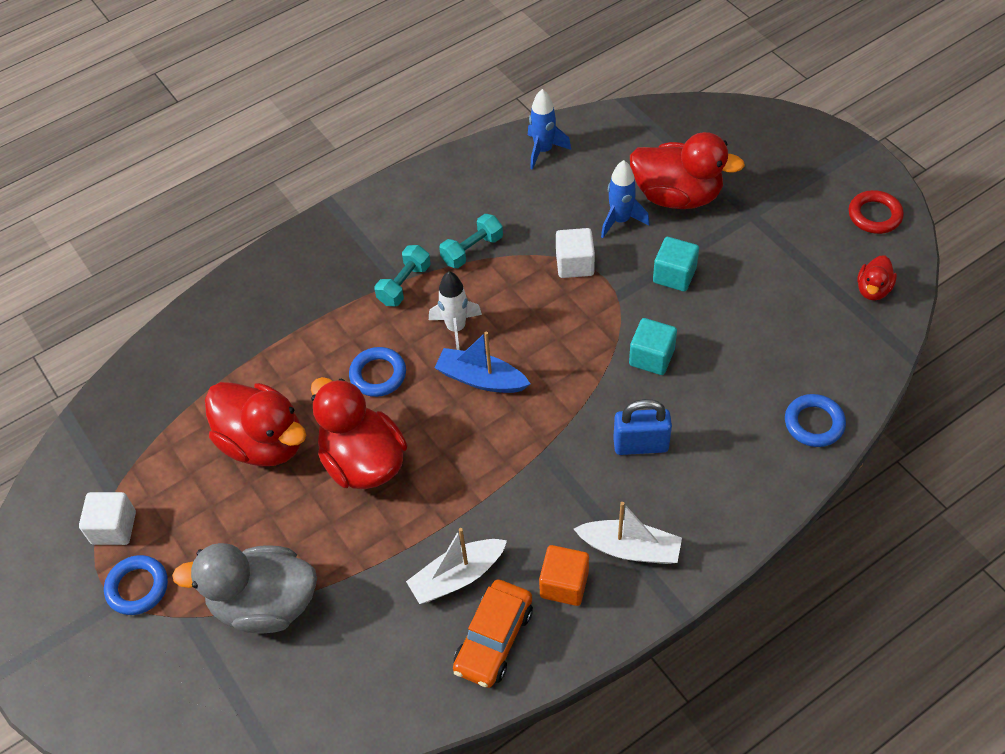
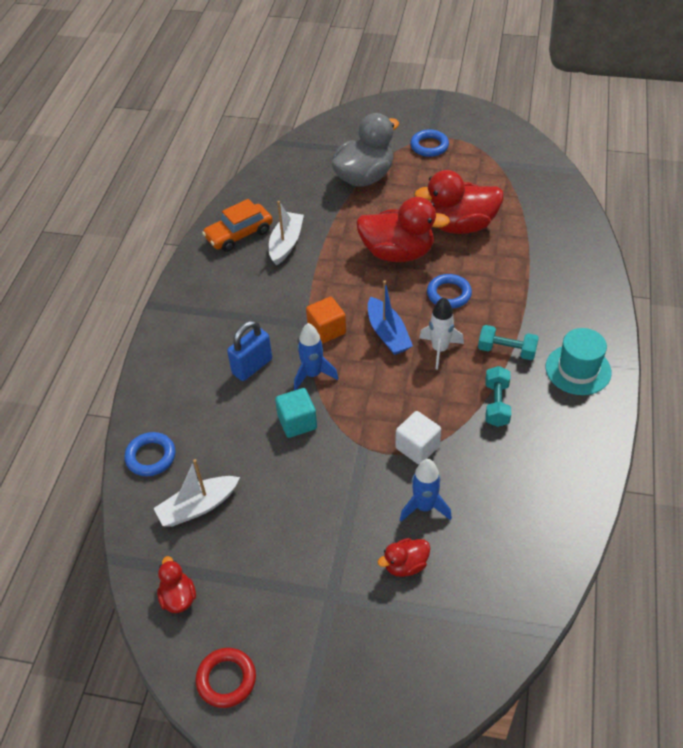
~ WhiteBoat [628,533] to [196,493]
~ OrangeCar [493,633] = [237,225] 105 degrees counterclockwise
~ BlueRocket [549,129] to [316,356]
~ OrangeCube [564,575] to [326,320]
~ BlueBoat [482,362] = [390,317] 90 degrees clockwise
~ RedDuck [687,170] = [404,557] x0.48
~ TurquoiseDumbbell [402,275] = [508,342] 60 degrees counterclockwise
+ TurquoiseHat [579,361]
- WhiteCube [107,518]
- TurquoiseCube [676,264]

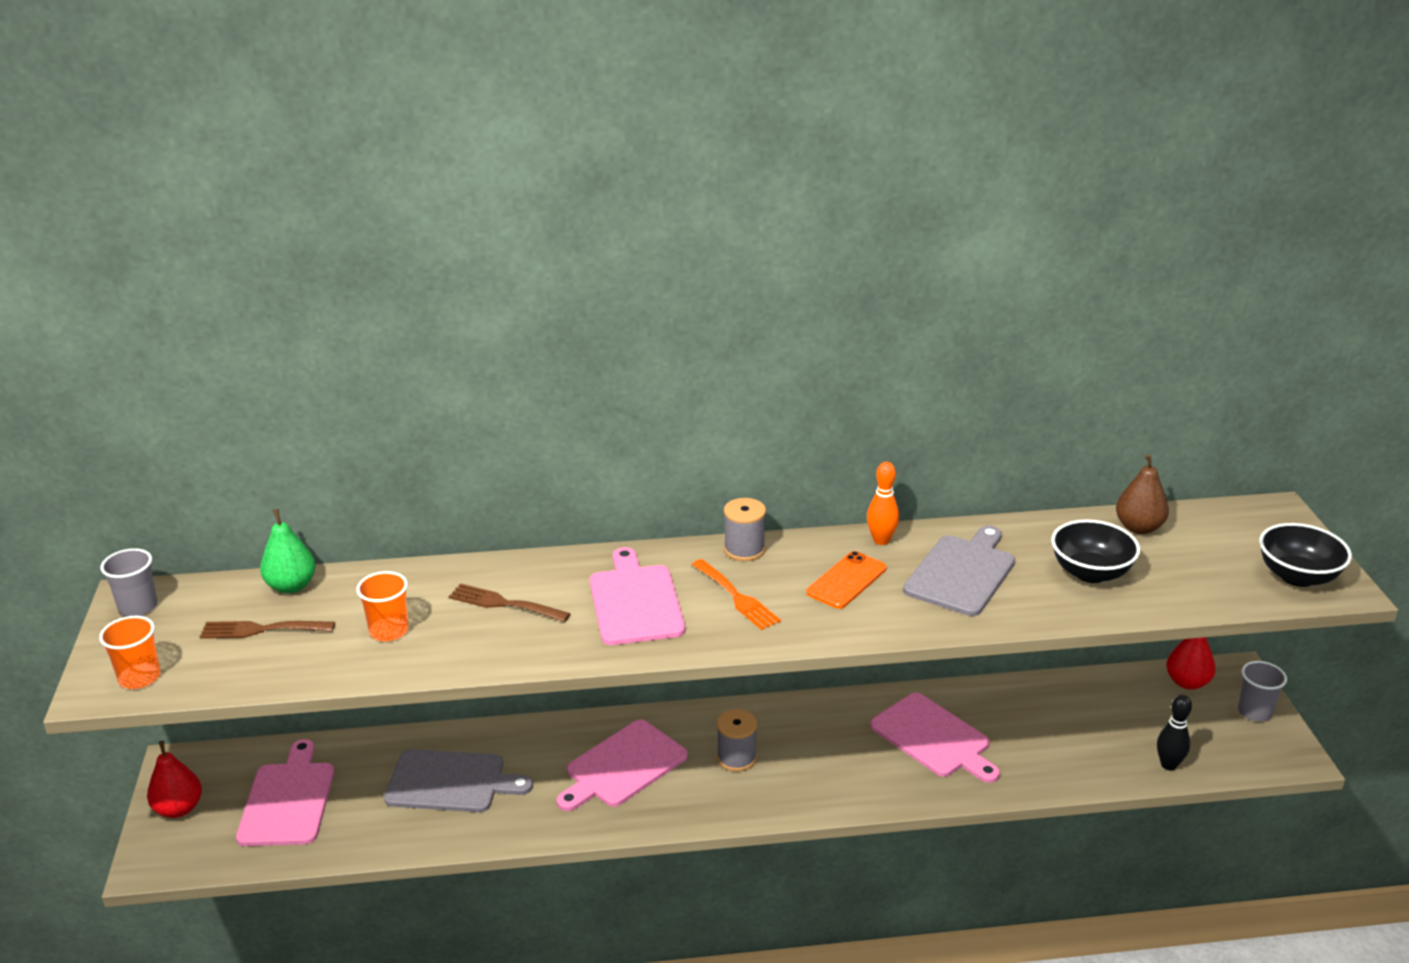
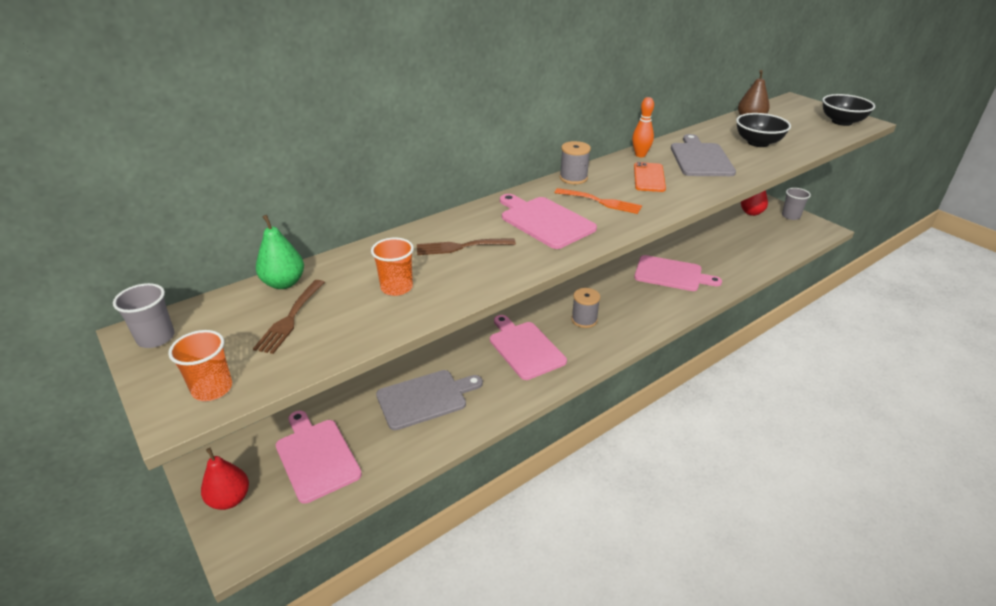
~ BrownFork [267,630] = [289,317] 45 degrees counterclockwise
~ PinkCuttingBoard [622,765] = [528,347] 135 degrees clockwise
- BlackBowlingPin [1174,732]

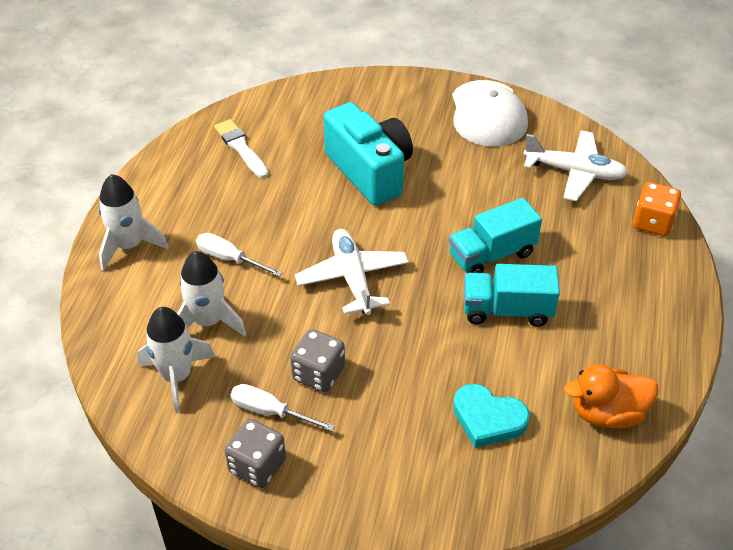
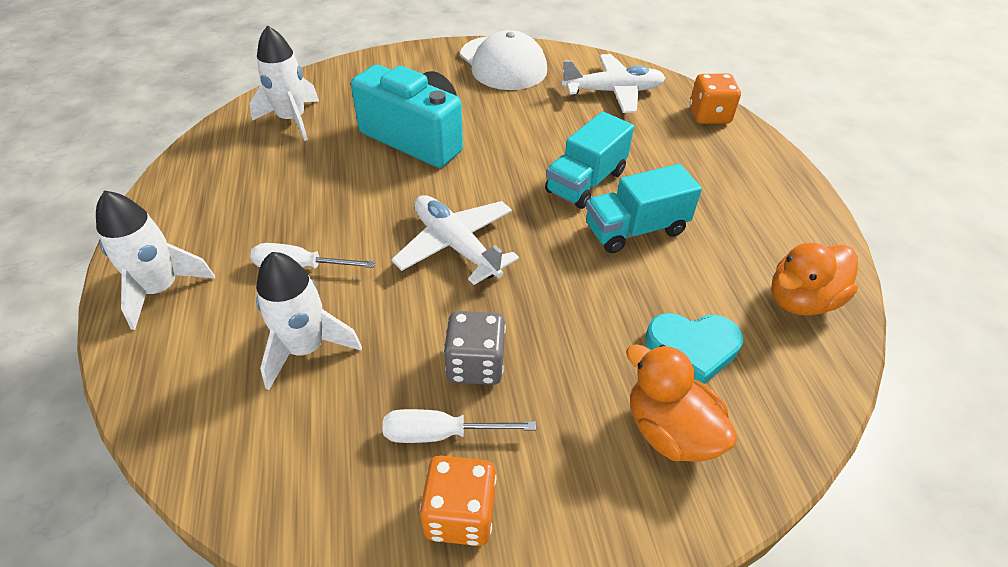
~ WhiteRocket [176,360] to [284,83]
~ GreyDice [255,453] to OrangeDice [458,501]
+ OrangeDuck [681,403]
- WhiteBrush [241,148]

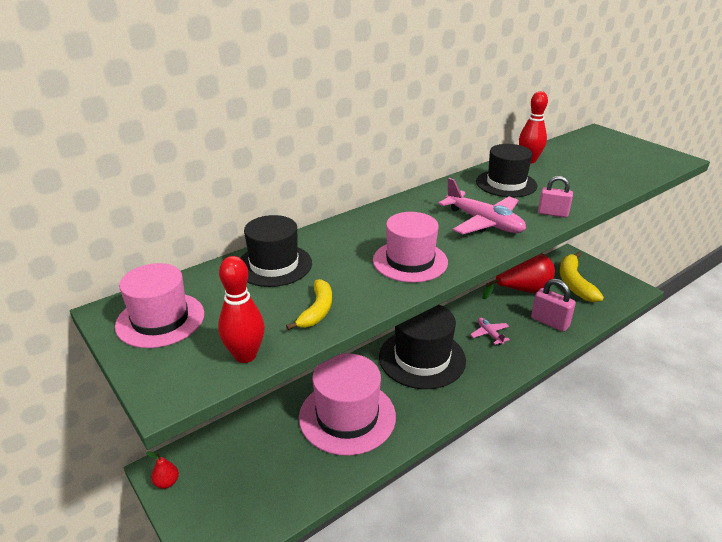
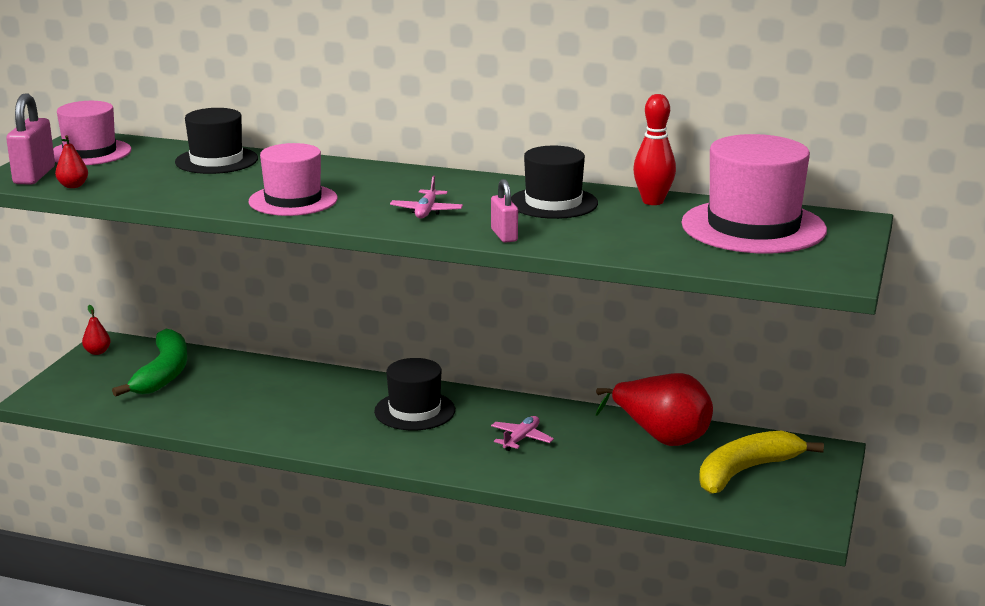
~ PinkPadlock [553,305] to [30,139]
~ RedBowlingPin [241,309] to RedPear [71,161]
+ GreenBanana [149,363]
~ BlackHat [422,347] = [414,394] x0.65
~ PinkPlane [482,206] = [426,197] x0.57
~ PinkHat [347,404] to [754,194]
- YellowBanana [309,304]

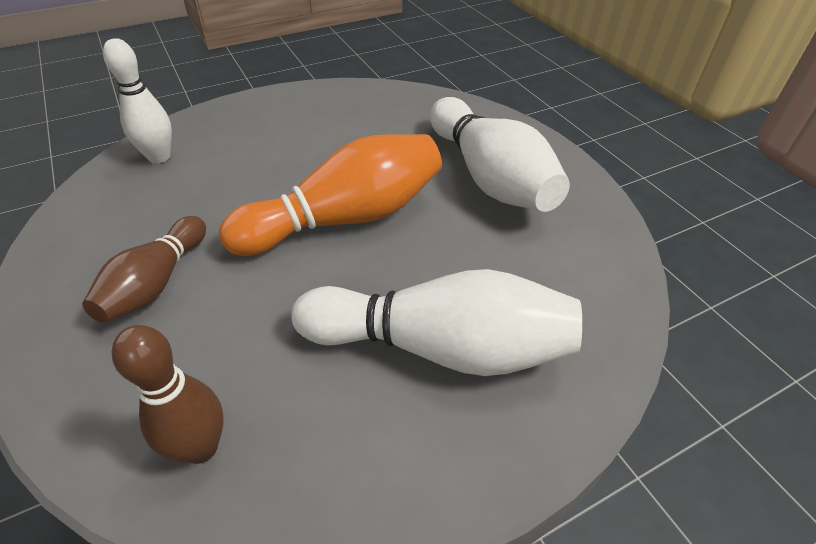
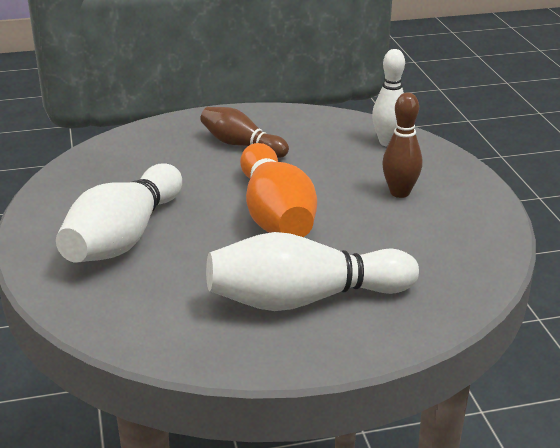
~ BrownBowlingPin [167,394] to [402,145]

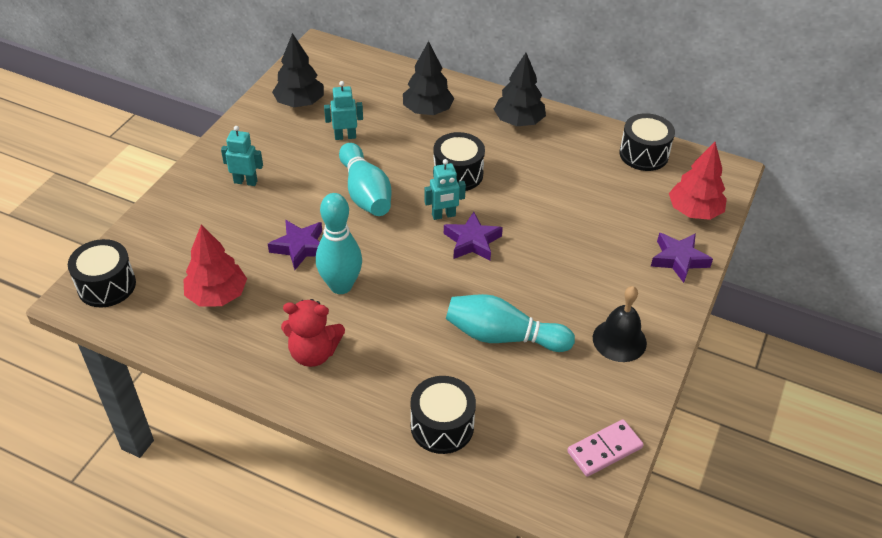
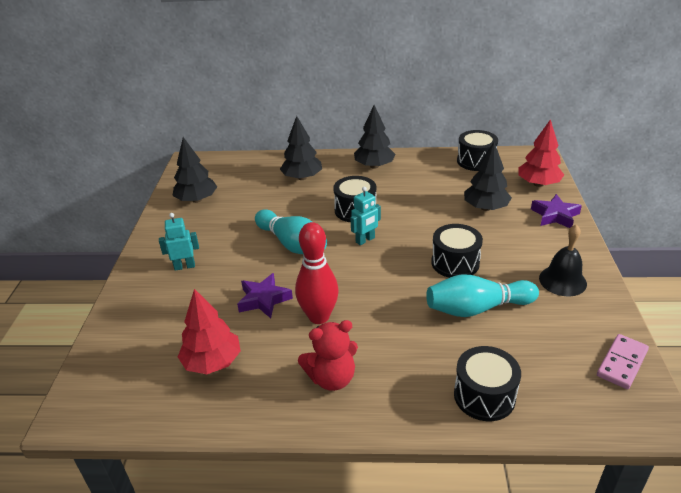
~ TurquoiseBowlingPin [339,243] to RedBowlingPin [316,273]
~ BlackDrum [102,273] to [457,251]
+ BlackTree [488,176]
- TurquoiseRobot [343,110]
- PurpleStar [473,236]

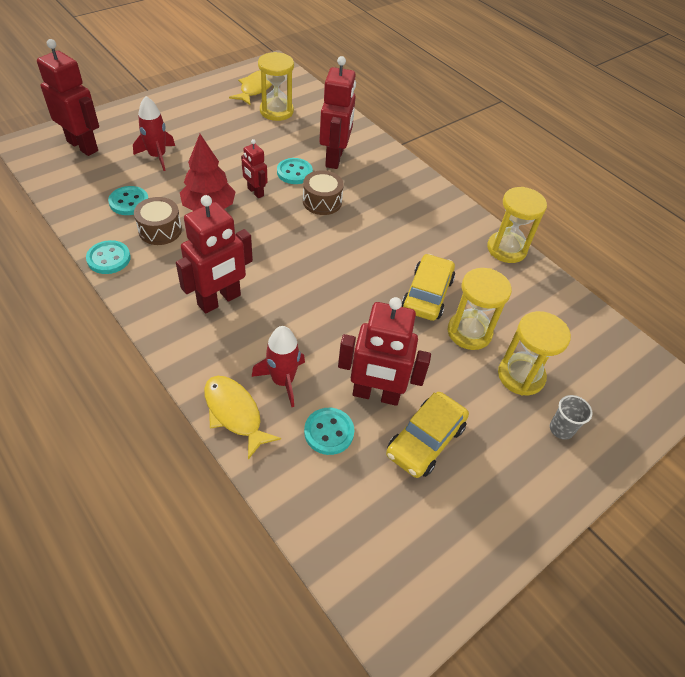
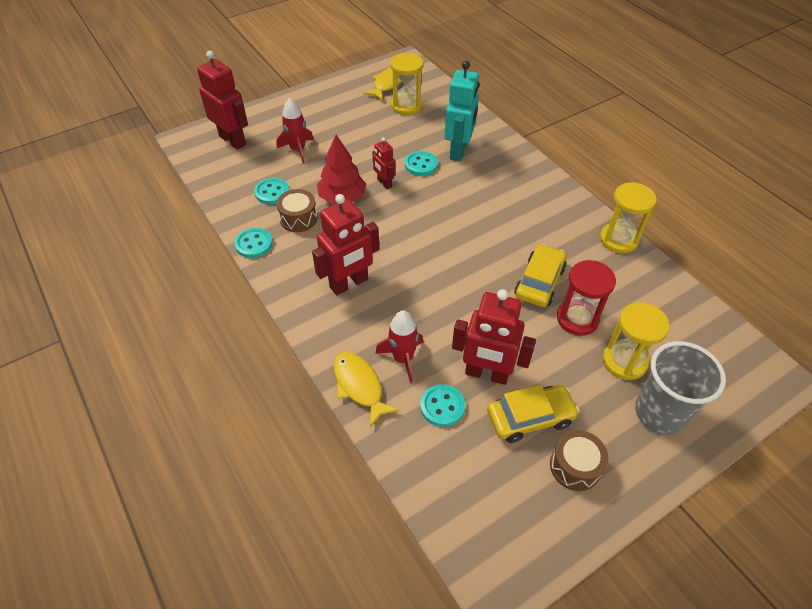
~ RedRobot [337,112] to TurquoiseRobot [461,111]
~ YellowCar [427,435] = [533,414] 150 degrees counterclockwise
~ BrownDrum [323,192] to [579,460]
~ YellowHourglass [480,309] to RedHourglass [586,298]
~ GreyCup [571,417] = [680,388] x2.19

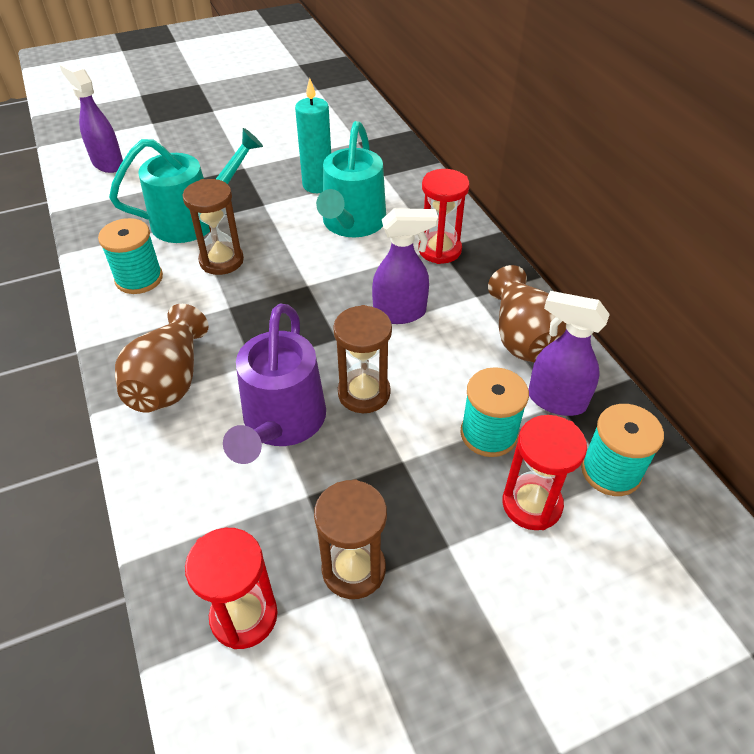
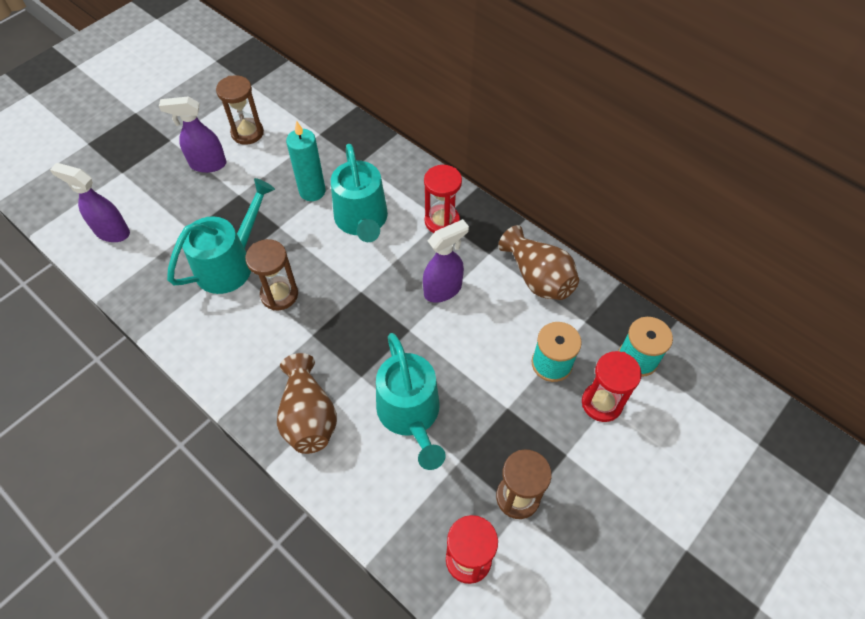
~ PurpleSprayBottle [569,353] to [192,134]
~ BrownHourglass [362,359] to [240,110]
~ PurpleWateringCan [274,384] to TurquoiseWateringCan [411,401]
- TurquoiseSpool [130,256]

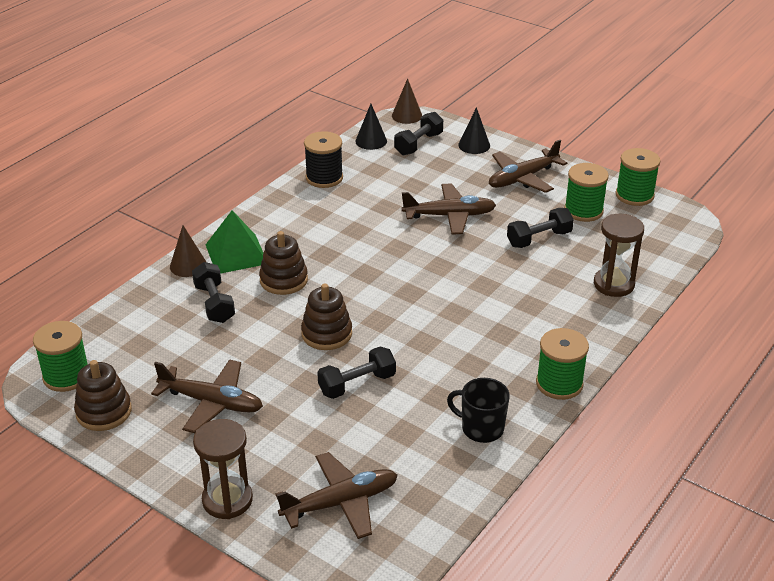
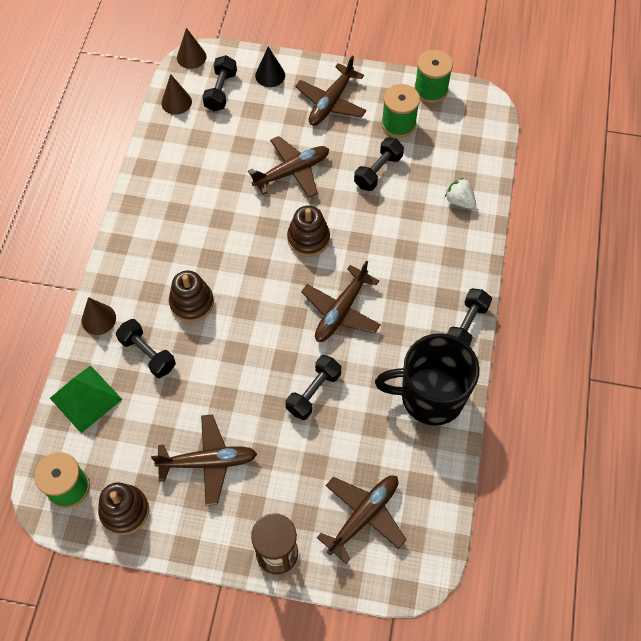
~ GreenPyramid [234,242] to [86,399]
~ BlackCone [371,127] to BrownCone [176,94]
~ BrownStackingToy [326,317] to [308,231]
+ BrownPlane [341,301]
~ BlackMug [478,410] = [427,379] x1.83
~ BrownHourglass [619,255] to WhiteStrawberry [460,193]
~ GreenSpool [562,364] to BlackDumbbell [469,317]
- BlackSpool [323,159]

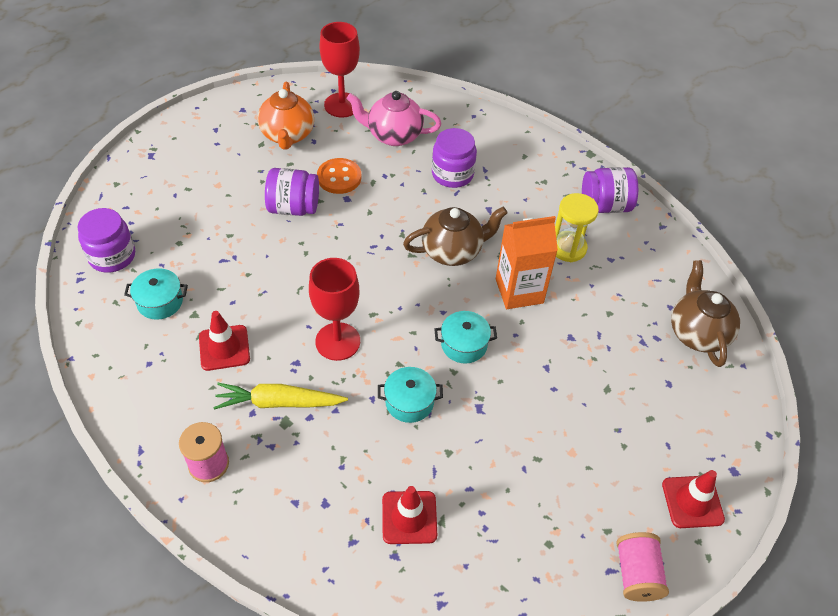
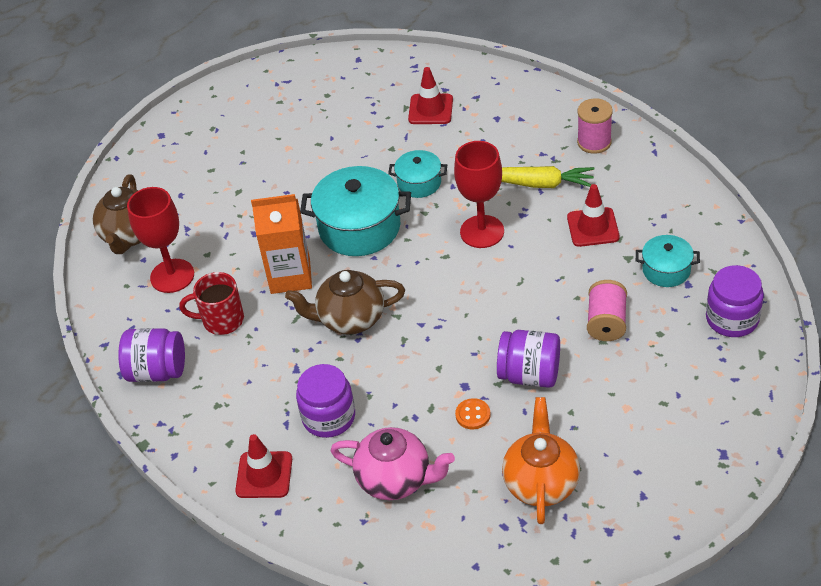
~ RedGoblet [339,70] to [160,240]
~ YellowHourglass [577,227] to RedMug [211,303]
~ RedTrafficCone [693,499] to [263,466]
~ TurquoisePot [465,337] = [355,211] x1.82
~ OrangeButton [339,176] = [473,413] x0.62
~ PinkSpool [642,567] to [607,310]

